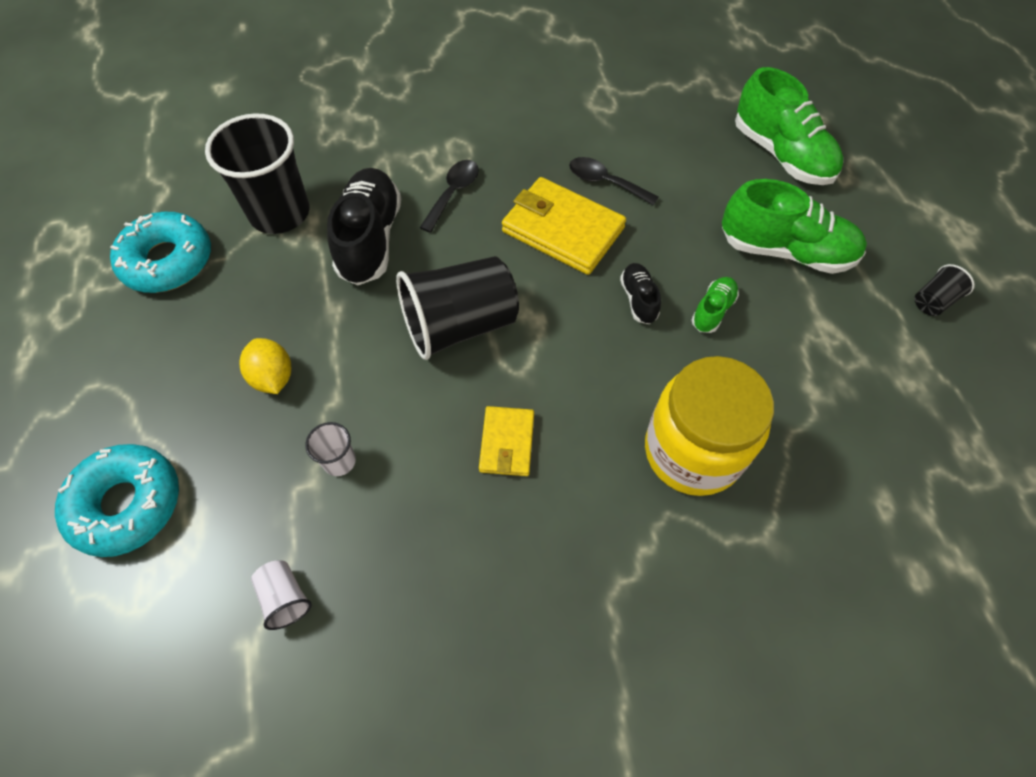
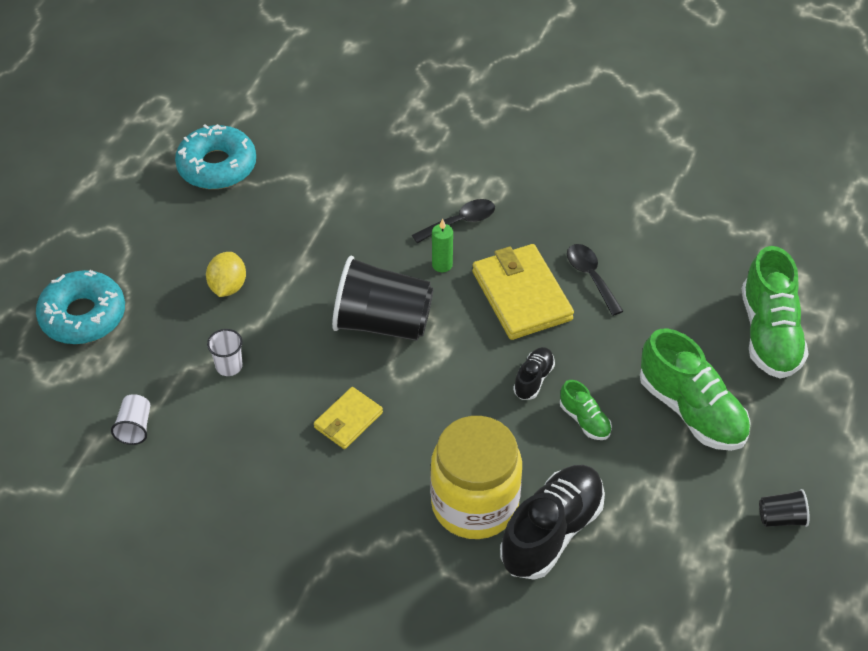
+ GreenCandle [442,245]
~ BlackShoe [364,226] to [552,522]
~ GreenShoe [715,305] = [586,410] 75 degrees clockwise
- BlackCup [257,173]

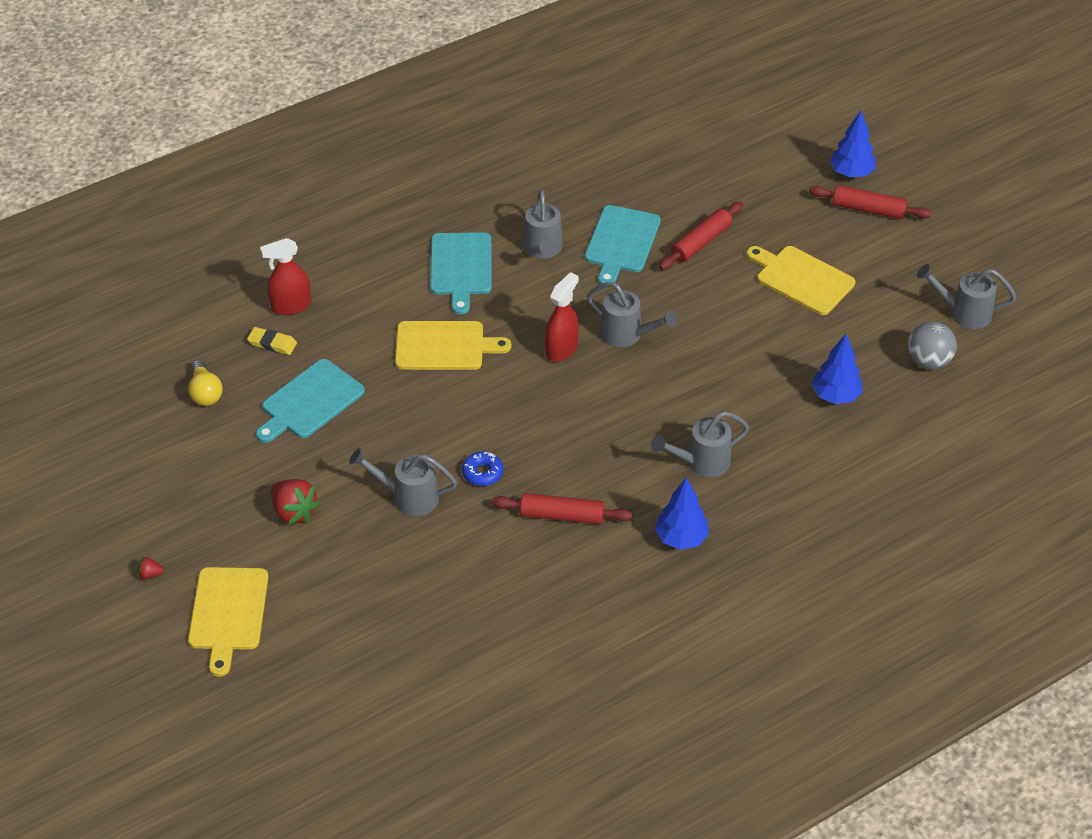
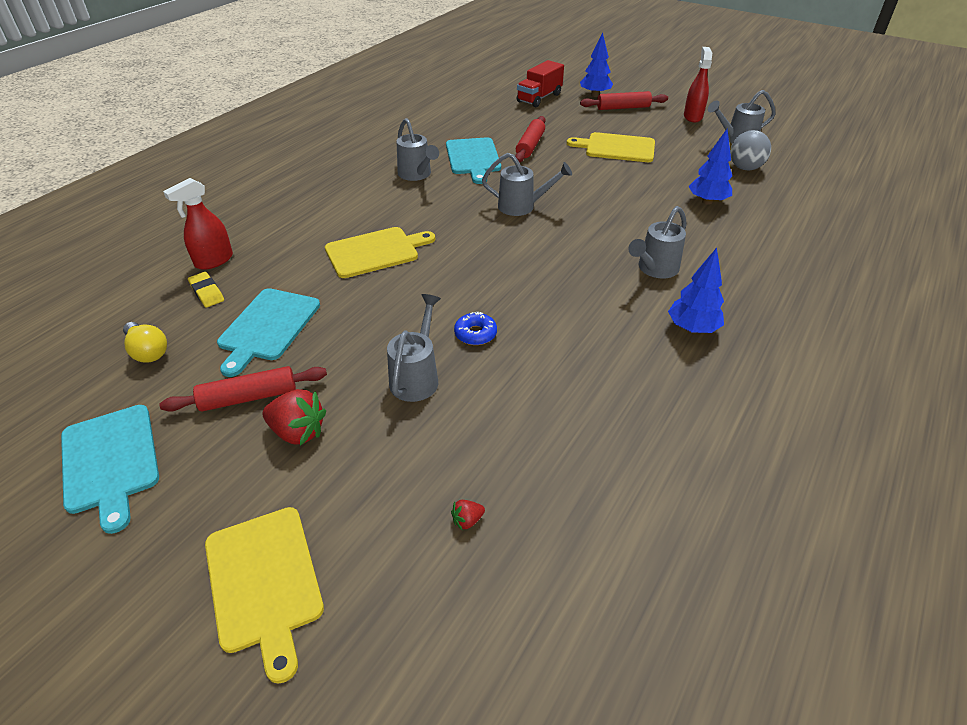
~ TurquoiseCuttingBoard [461,273] to [110,469]
~ RedRollingPin [562,508] to [243,389]
~ YellowEraser [272,341] = [206,289] 60 degrees clockwise
~ GreyWateringCan [403,482] = [414,348] 120 degrees clockwise
~ RedStrawberry [150,568] to [468,515]
+ RedTruck [540,83]
~ RedSprayBottle [562,317] to [698,84]

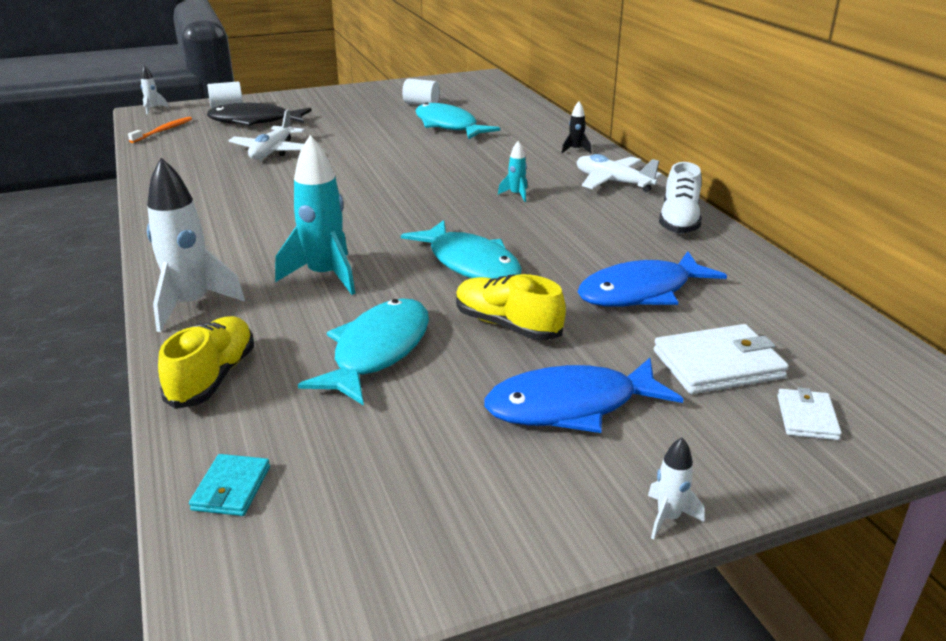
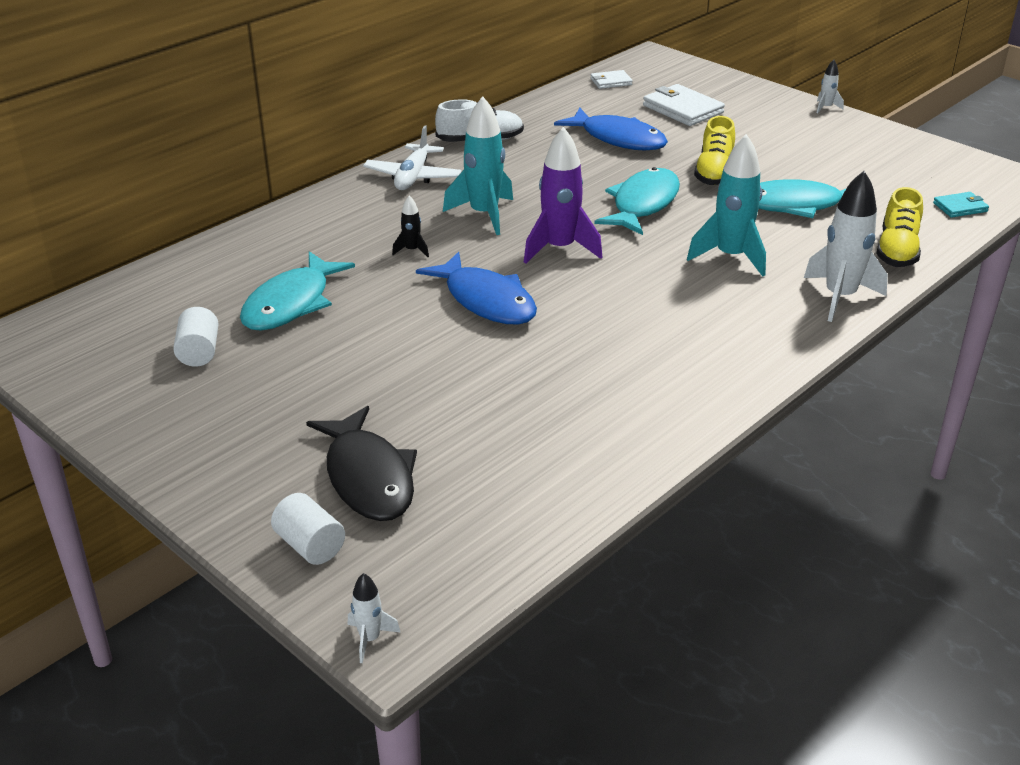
~ BlackRocket [576,127] to [410,226]
~ BlueFish [583,395] to [476,288]
~ TurquoiseRocket [512,171] = [478,165] x2.13
+ PurpleRocket [563,195]
~ WhiteWallet [809,414] to [611,79]
~ YellowShoe [206,362] = [899,227] 60 degrees counterclockwise
- OrangeToothbrush [160,130]
- WhitePlane [266,134]

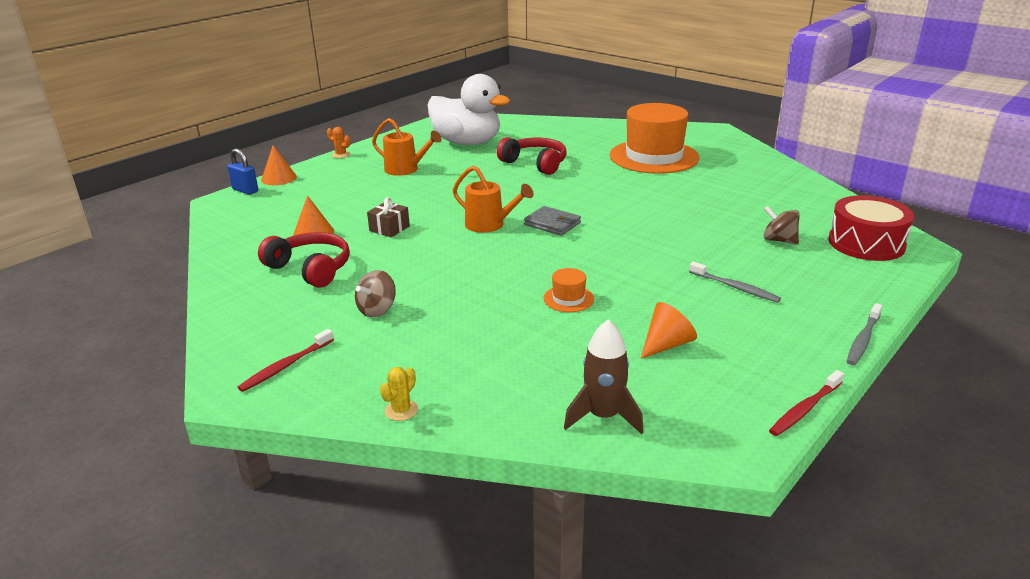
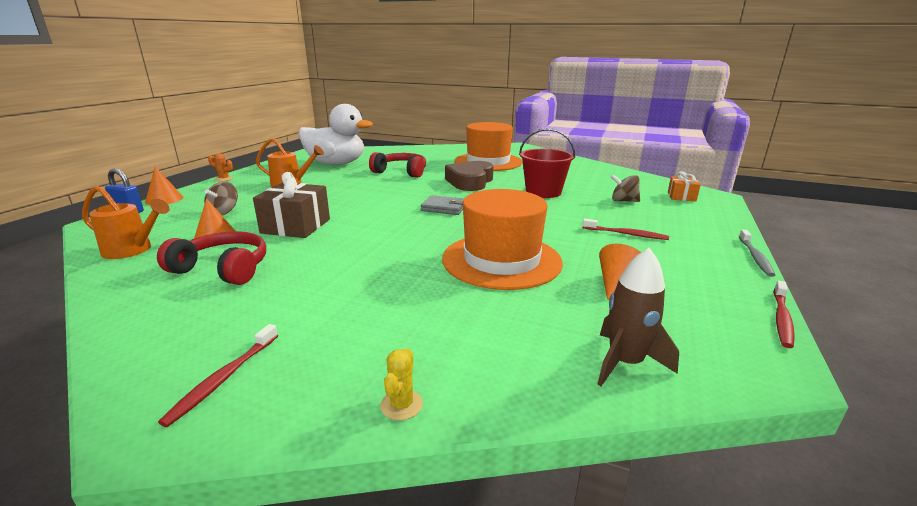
~ OrangeWateringCan [493,199] to [126,222]
~ BrownSpinningTop [375,293] to [221,198]
~ BrownGift [388,217] = [291,205] x1.78
~ OrangeHat [568,290] = [502,239] x2.48
+ BrownHeart [469,176]
+ RedBucket [547,163]
~ GreyToothbrush [735,282] to RedToothbrush [625,229]
~ RedDrum [871,228] to OrangeGift [684,187]

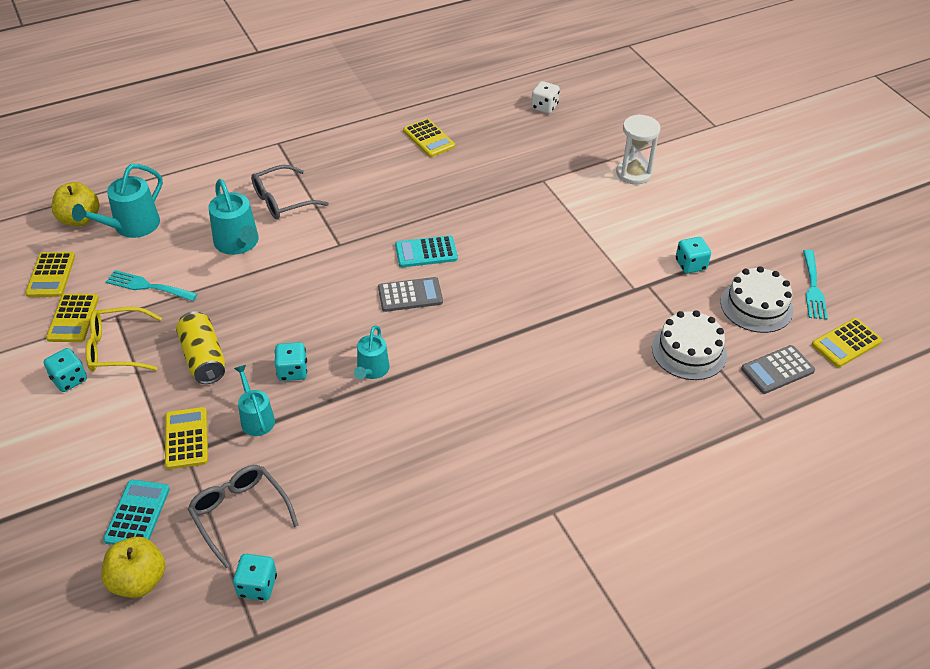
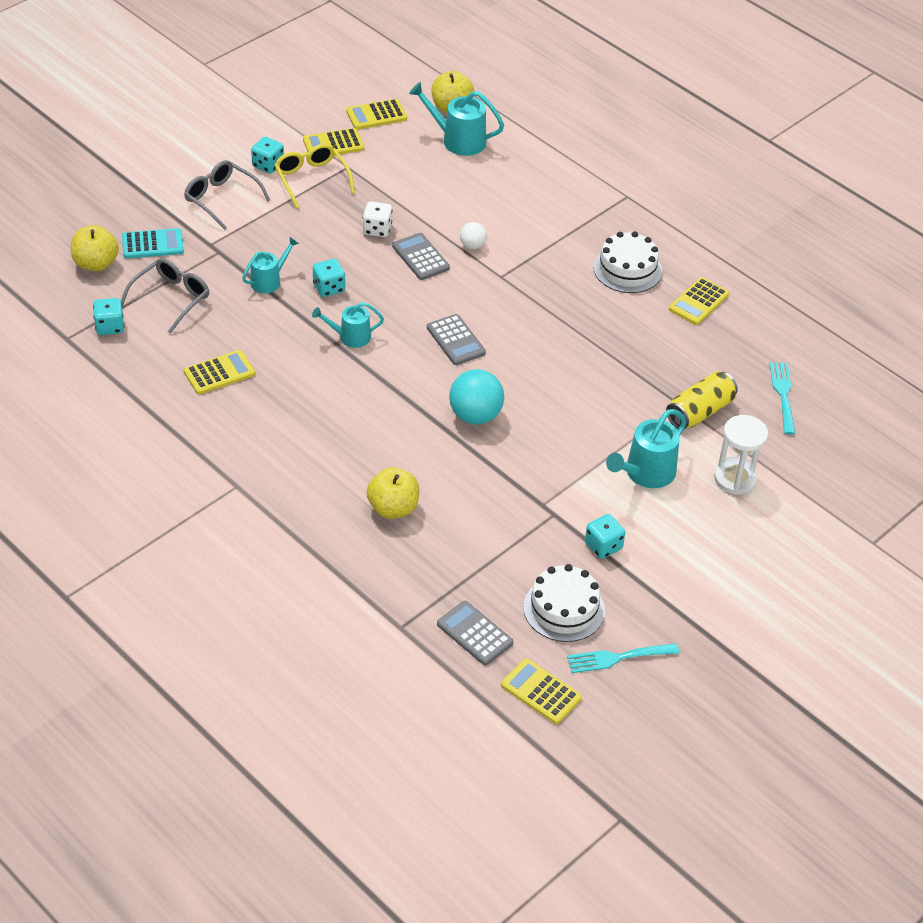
~ GreyGlasses [290,192] to [227,195]
~ YellowCalculator [186,438] to [219,372]
~ WhiteDice [545,97] to [378,219]
+ YellowApple [393,493]
+ GreyCalculator [421,256]
+ TurquoiseBall [476,396]
+ WhiteBall [473,235]
~ WhiteCake [689,345] to [627,262]
~ TurquoiseWateringCan [234,217] to [646,448]
~ YellowCan [200,347] to [702,400]
~ TurquoiseFork [151,285] to [782,398]
- TurquoiseCalculator [426,251]

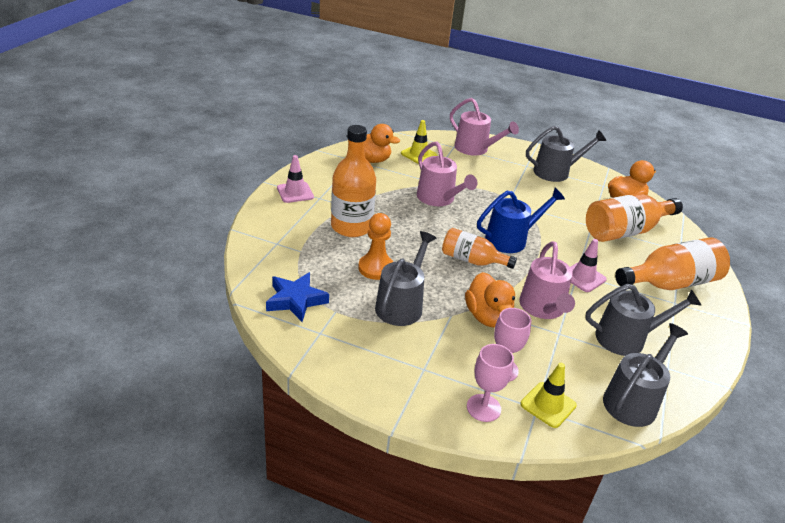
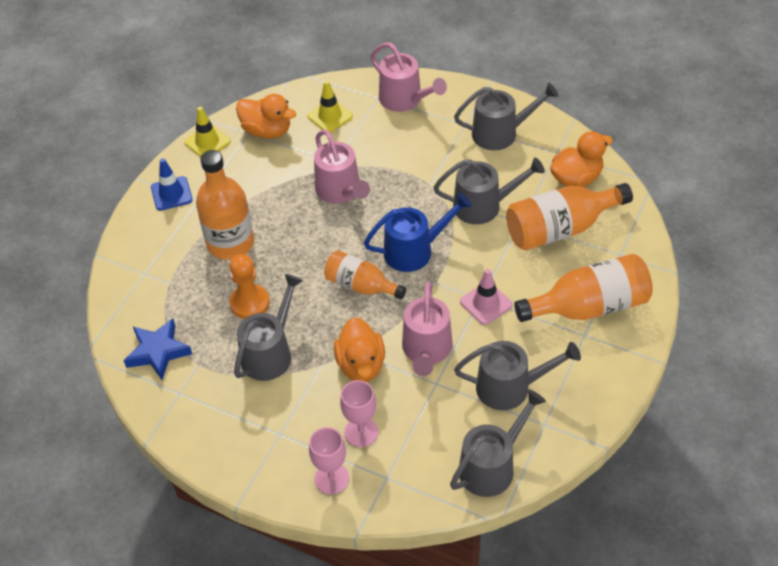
~ PinkTrafficCone [295,179] to BlueTrafficCone [172,184]
~ YellowTrafficCone [548,395] to [207,132]
+ GreyWateringCan [489,191]

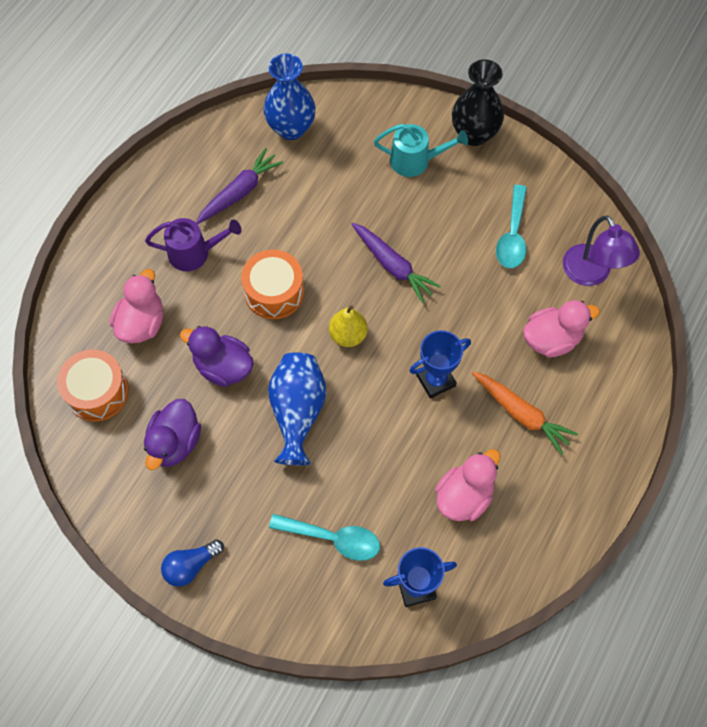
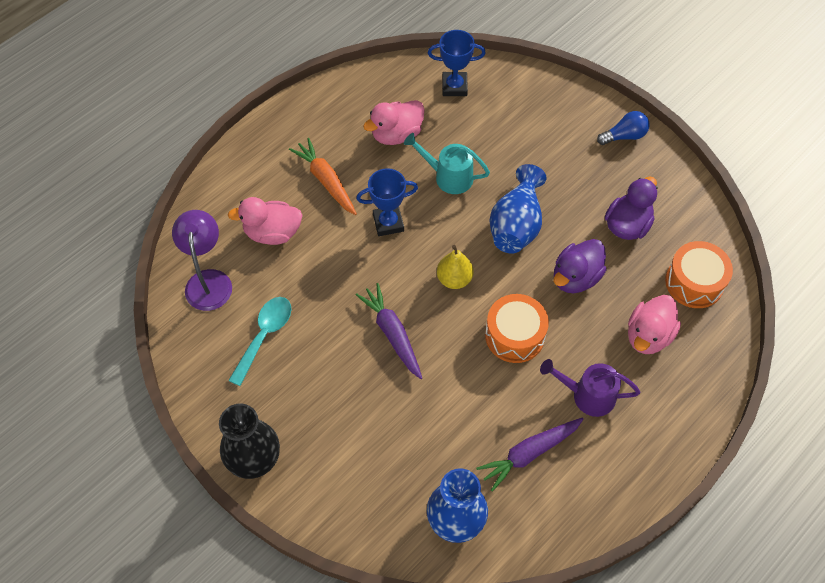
~ TurquoiseWateringCan [421,150] to [447,163]
~ PurpleDuck [217,356] = [580,266] 90 degrees clockwise
- TurquoiseSpoon [324,537]

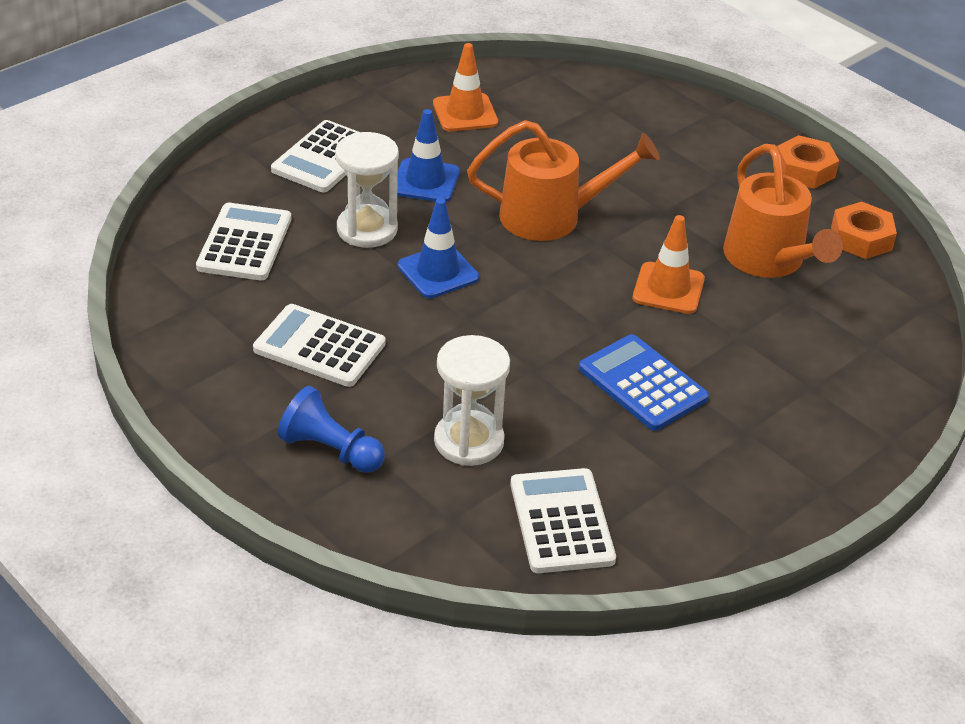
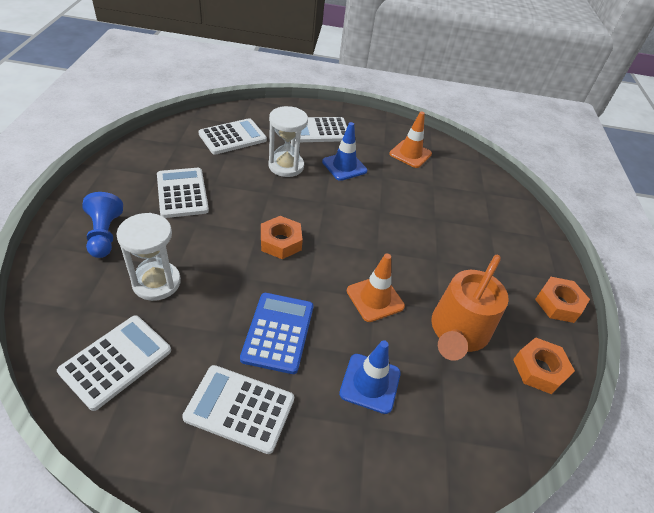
+ WhiteCalculator [238,409]
+ OrangeNut [282,237]
~ BlueTrafficCone [438,248] to [370,377]
- OrangeWateringCan [563,180]

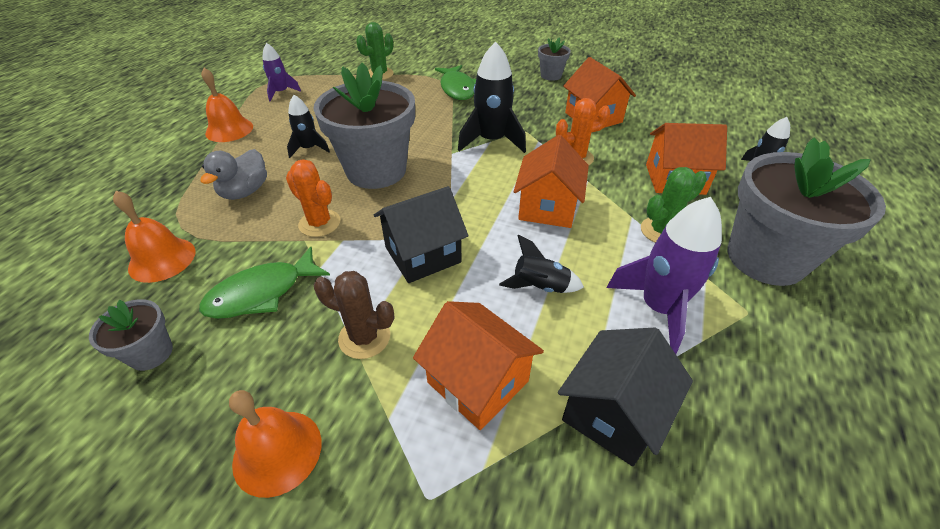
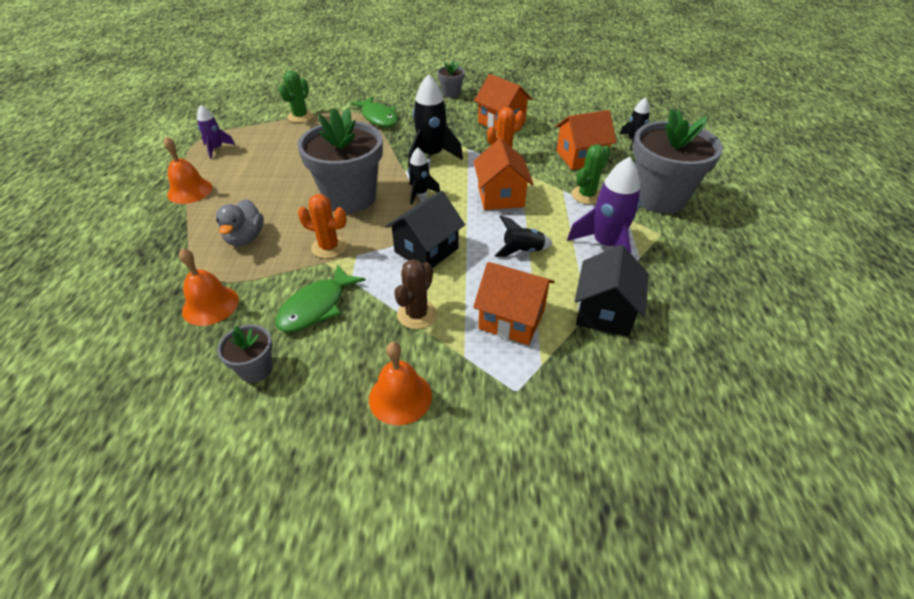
~ BrownCactus [354,315] = [415,294] 60 degrees counterclockwise
~ BlackRocket [308,126] to [424,176]

